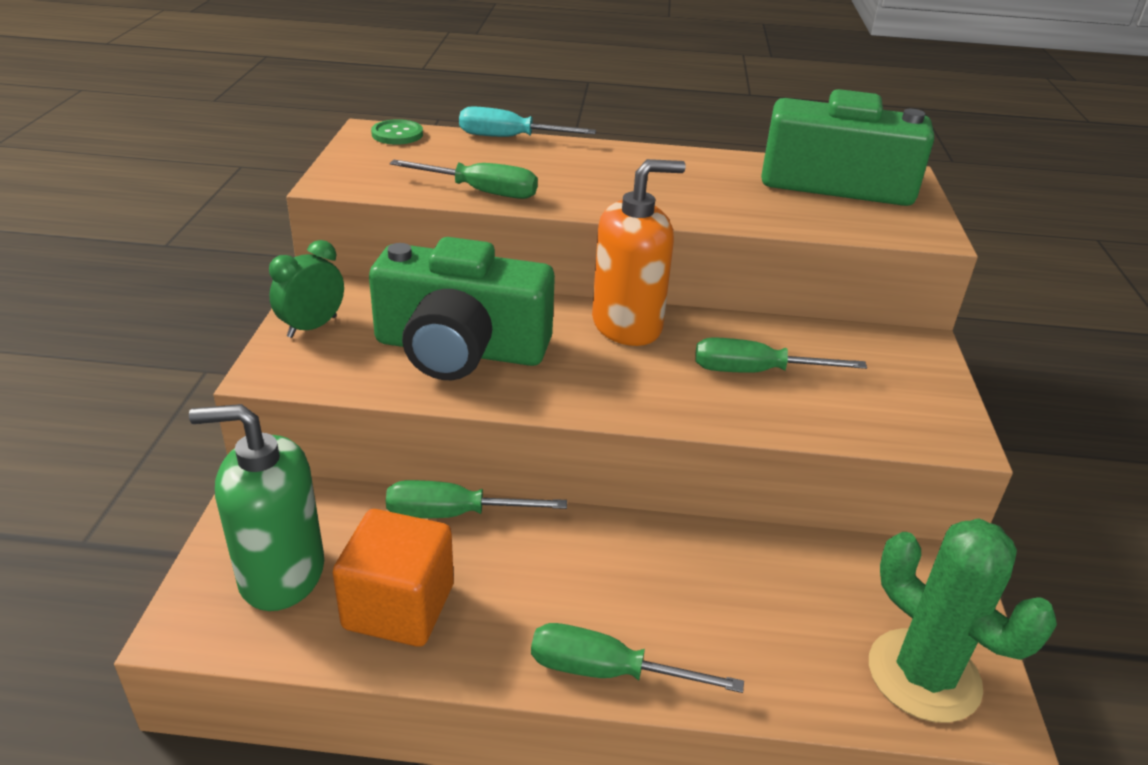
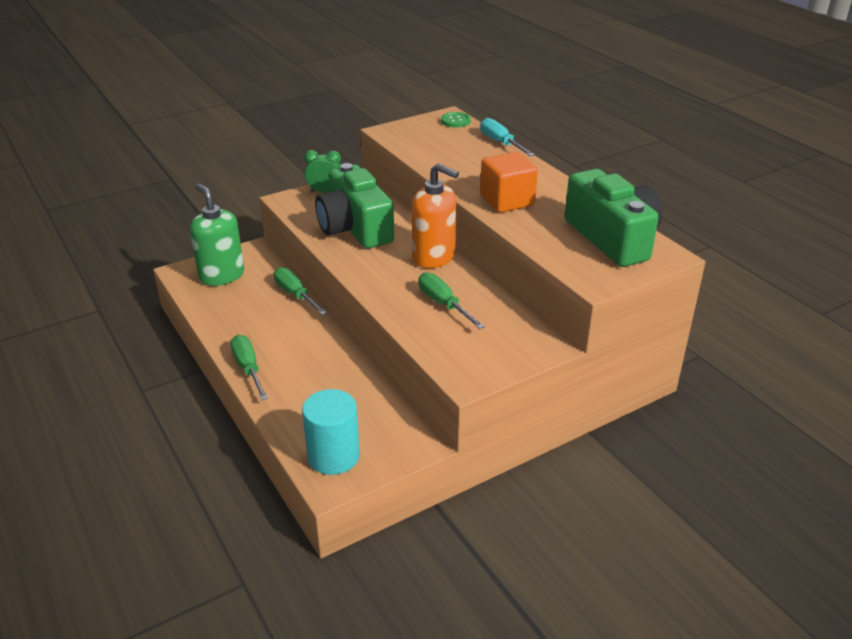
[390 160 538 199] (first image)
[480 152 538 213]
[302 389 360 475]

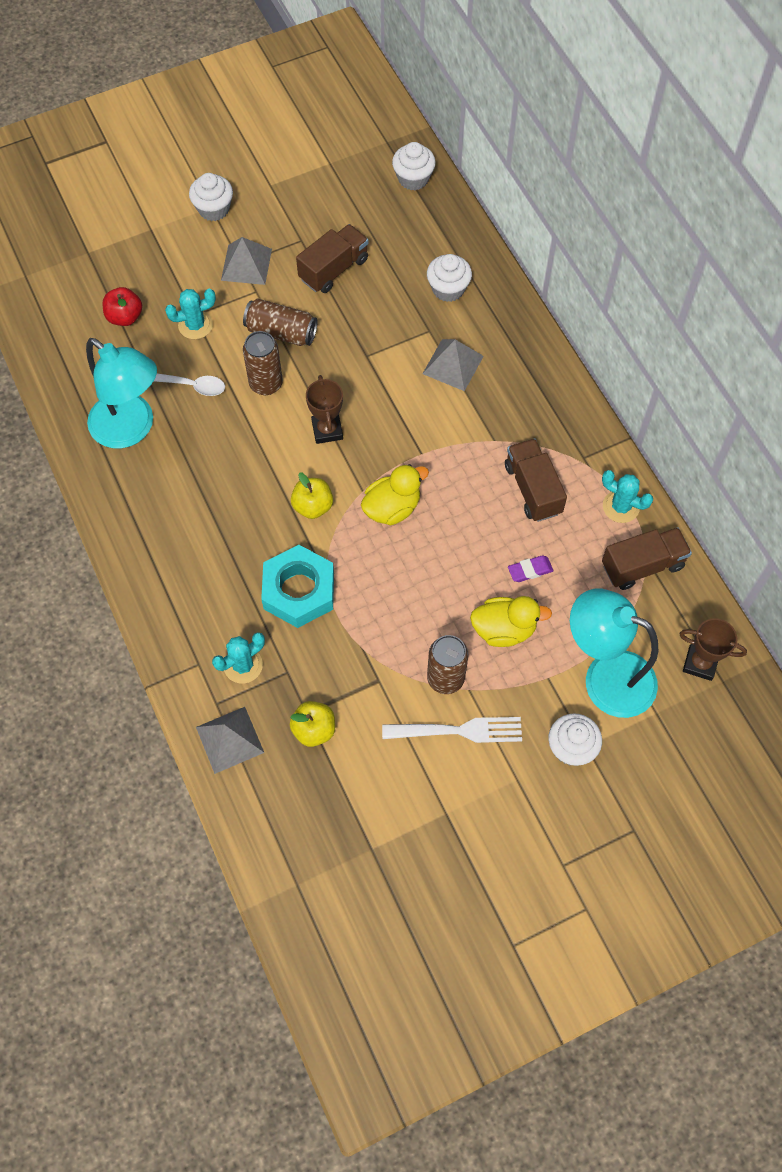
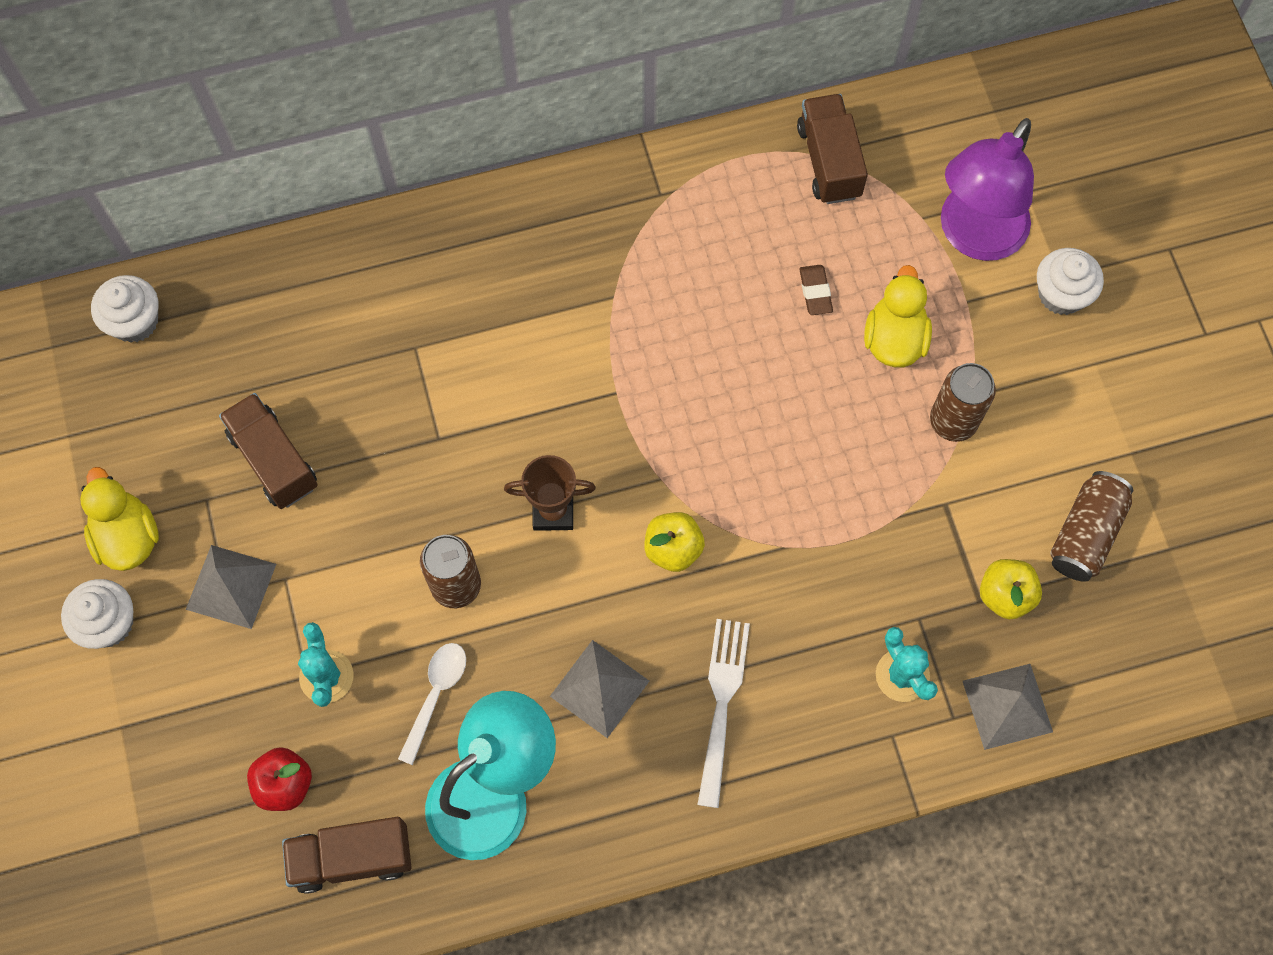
[261 545 334 628] (first image)
[427 254 472 302] (first image)
[602 470 653 523] (first image)
[679 618 747 681] (first image)
[1050 471 1133 582]
[80 467 159 571]
[697 619 750 808]
[550 640 649 738]
[282 817 412 894]
[799 265 833 315]
[941 118 1034 261]

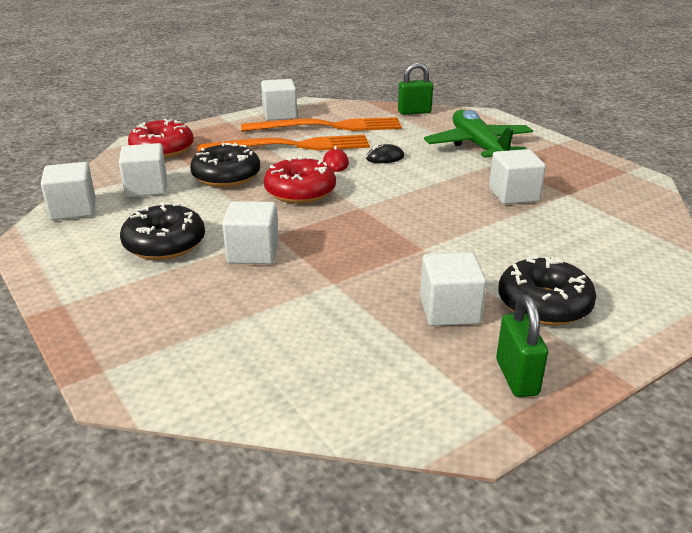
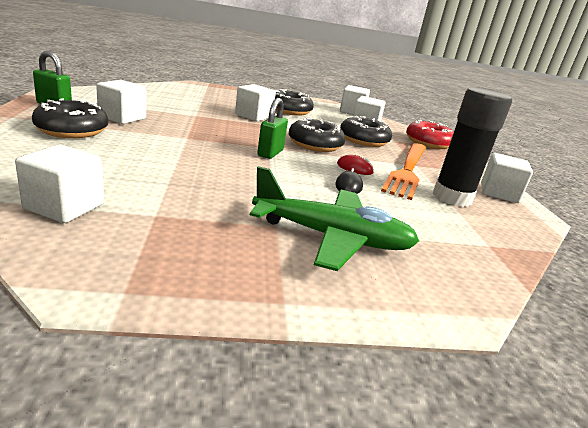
[257 98 288 159]
[15 145 104 223]
[433 87 512 207]
[289 118 346 152]

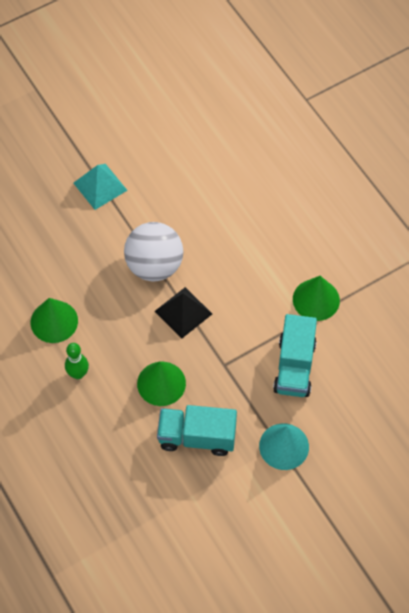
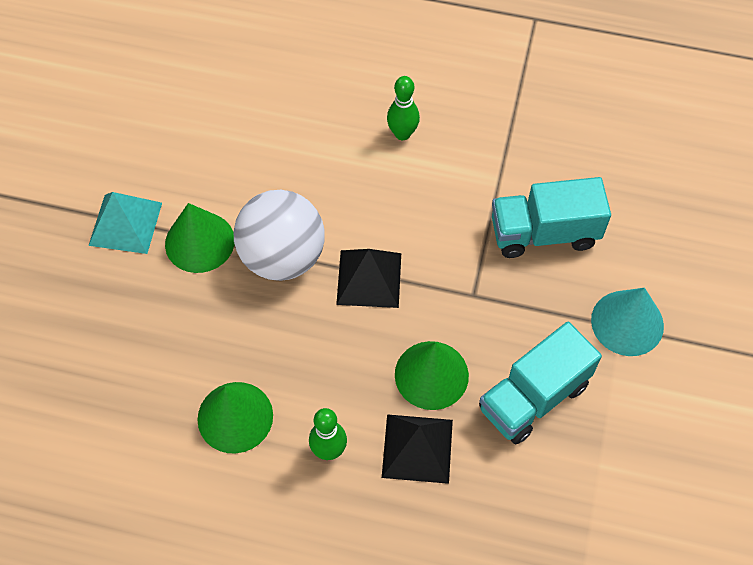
[382 414 453 484]
[387 76 420 140]
[165 203 235 273]
[492 177 611 258]

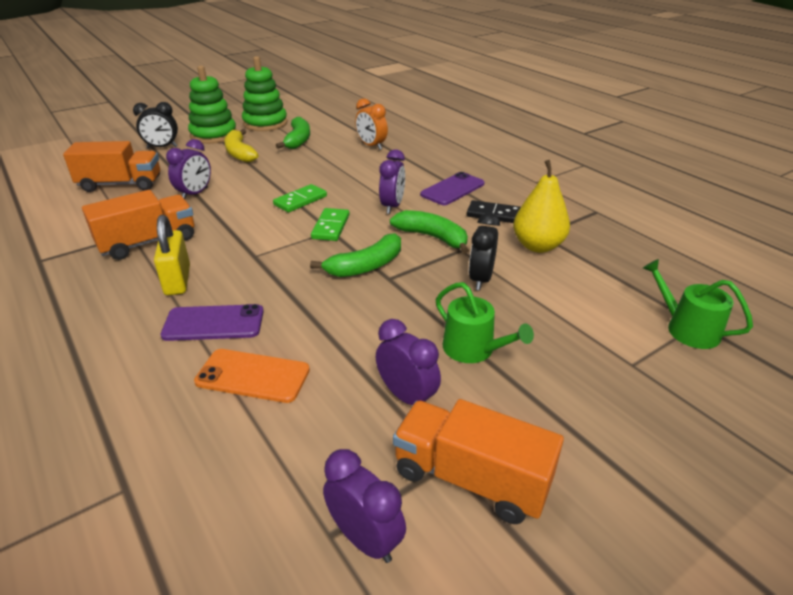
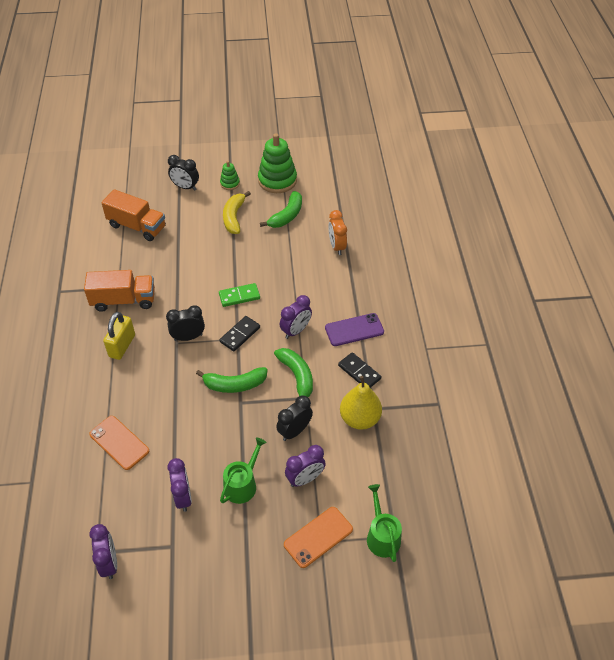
[161 304 264 341] (first image)
[393 399 564 524] (first image)
[166 305 205 341]
[284 507 353 568]
[285 445 326 487]
[219 316 260 351]
[220 437 267 504]
[220 161 240 190]

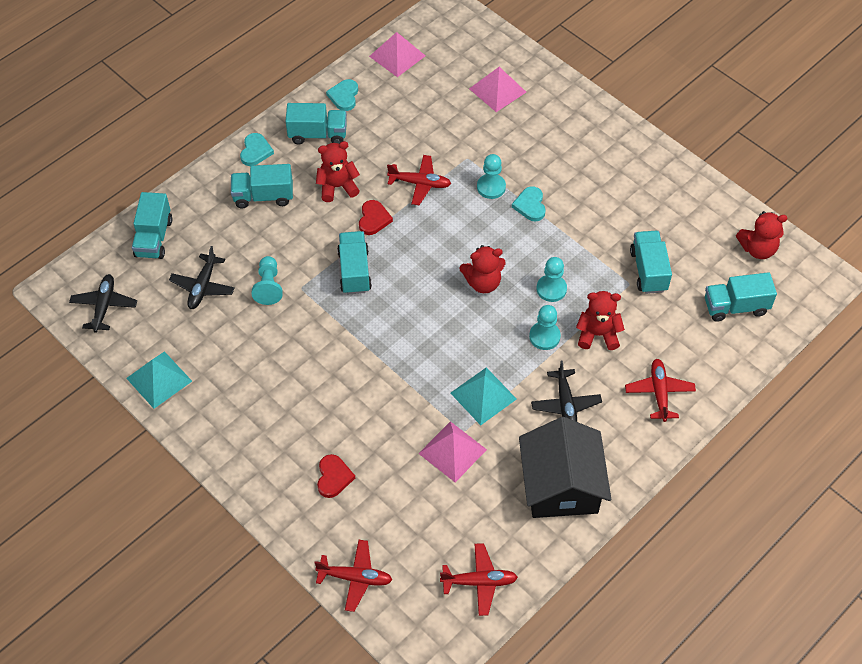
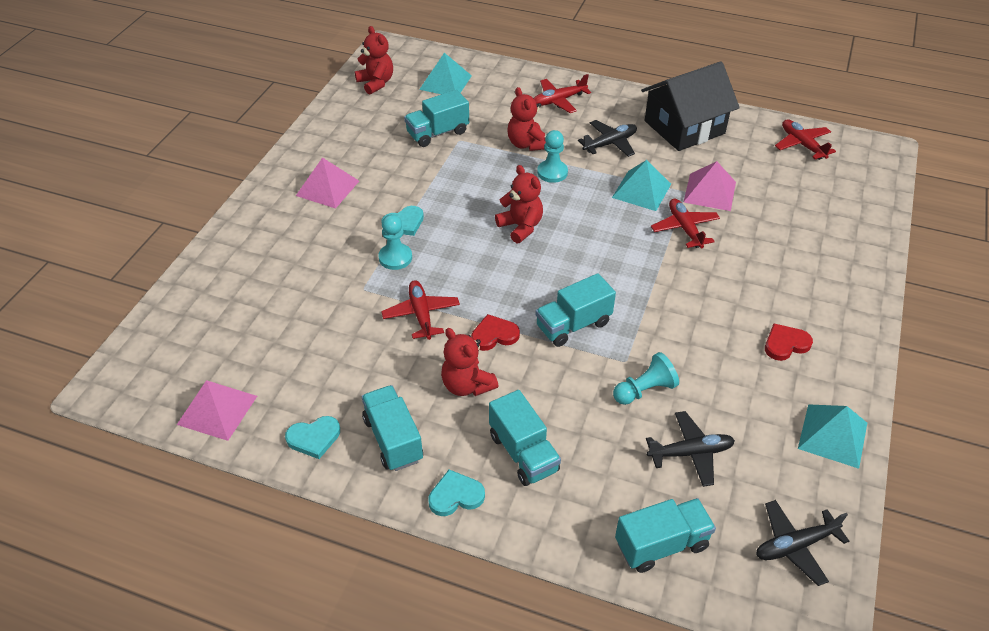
[537 257 567 302] (first image)
[651 199 720 248]
[765 323 813 361]
[296 157 359 209]
[419 53 472 94]

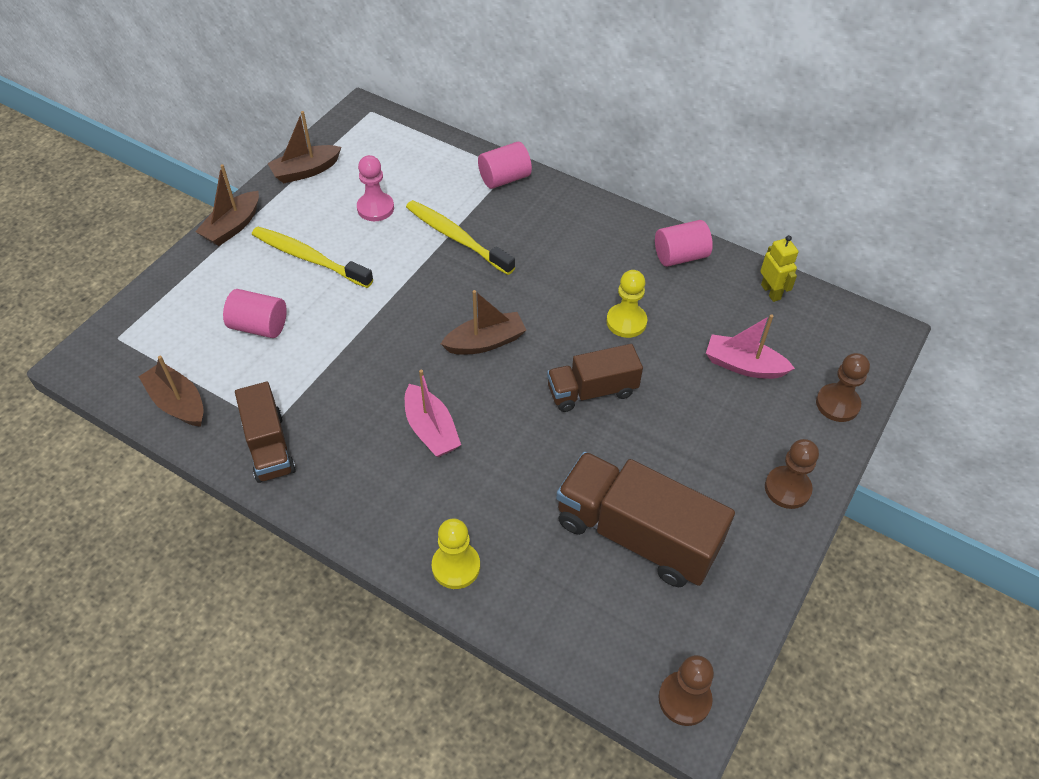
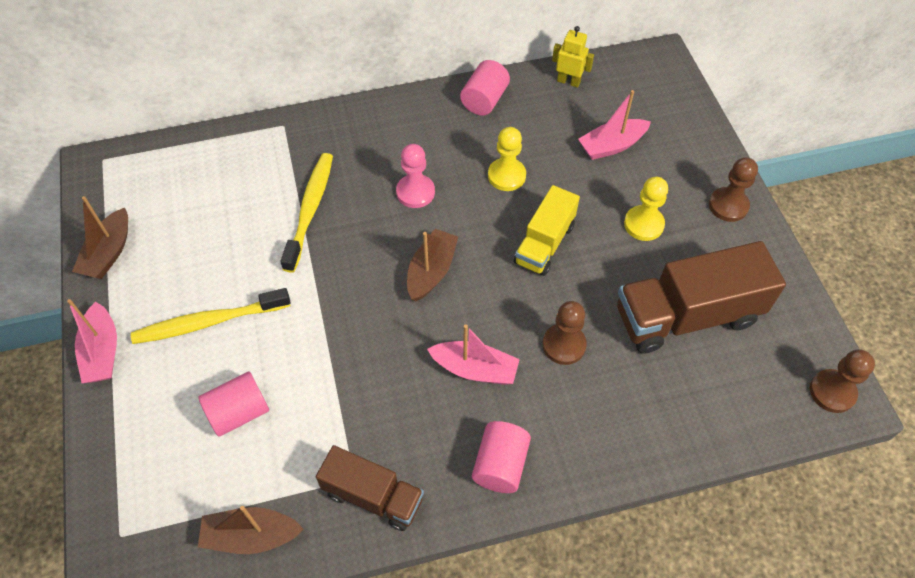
[396 144 435 208]
[624 177 668 241]
[472 421 531 493]
[542 301 587 365]
[67 299 117 383]
[514 185 580 276]
[280 153 333 273]

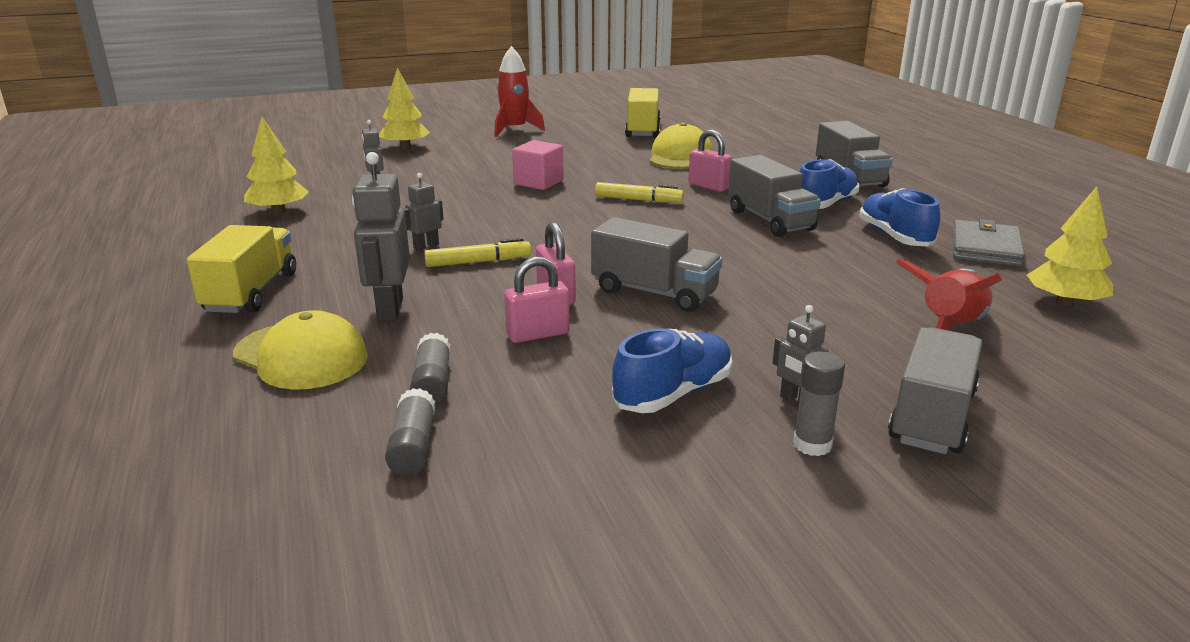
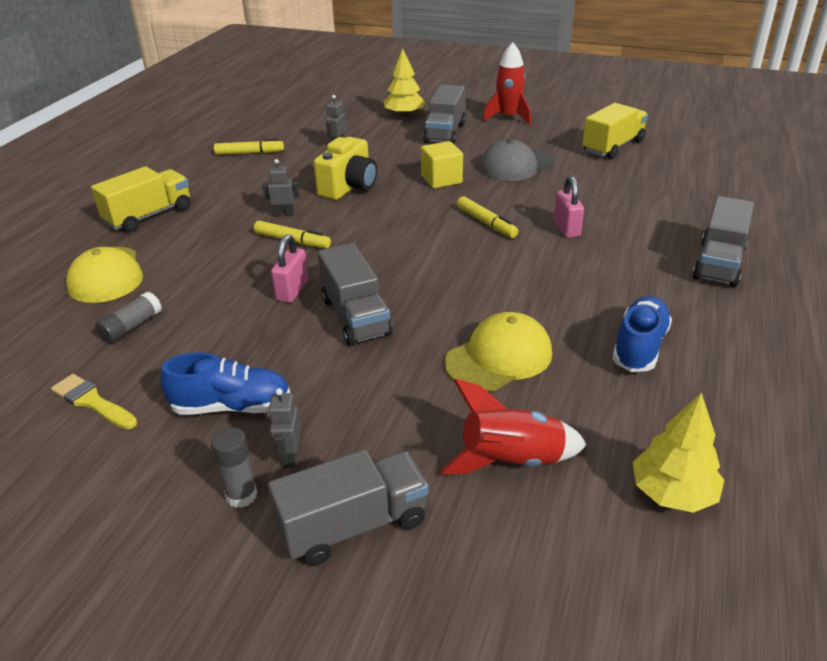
[352 152 410 321] (first image)
[385 388 435 476] (first image)
[504 257 570 343] (first image)
[799 159 859 209] (first image)
[953 219 1025 267] (first image)
[51 374 137 429]
[314 137 377 200]
[479 139 554 181]
[445 312 552 391]
[423 85 465 144]
[214 139 284 155]
[421 141 463 188]

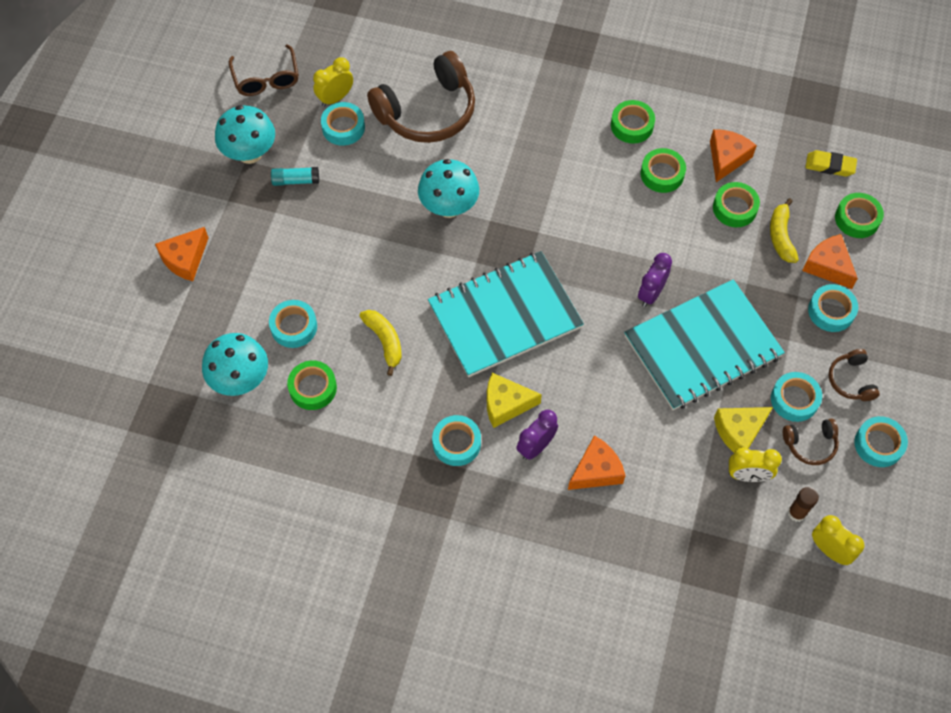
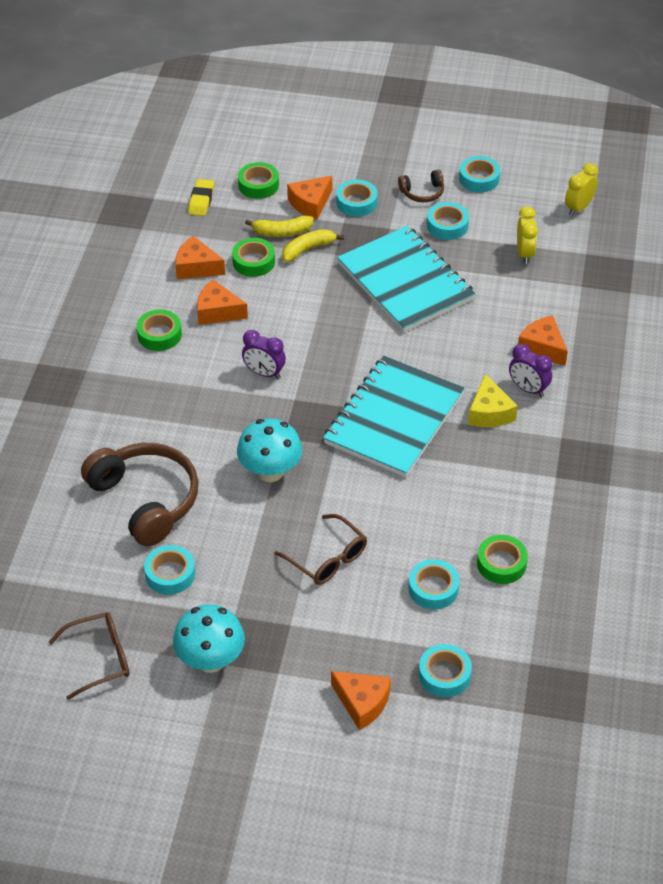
[202 333 268 396] (first image)
[271 167 319 186] (first image)
[313 57 353 107] (first image)
[714 407 773 453] (first image)
[783 419 839 465] (first image)
[788 487 819 522] (first image)
[274 514 367 585]
[282 229 344 262]
[419 644 472 697]
[242 330 286 379]
[197 280 248 325]
[323 356 465 477]

